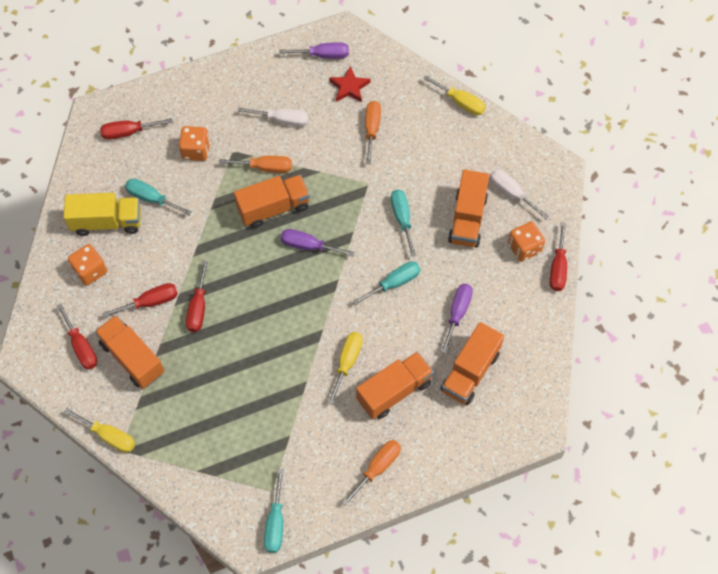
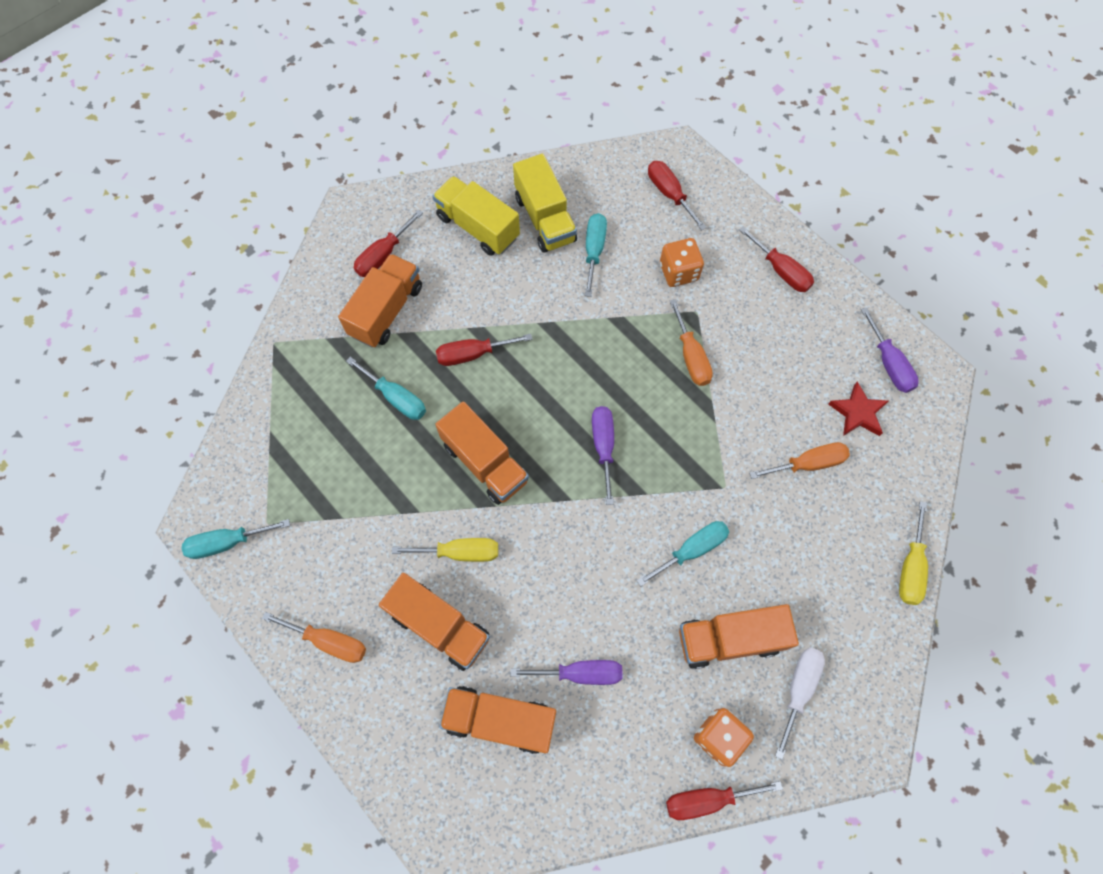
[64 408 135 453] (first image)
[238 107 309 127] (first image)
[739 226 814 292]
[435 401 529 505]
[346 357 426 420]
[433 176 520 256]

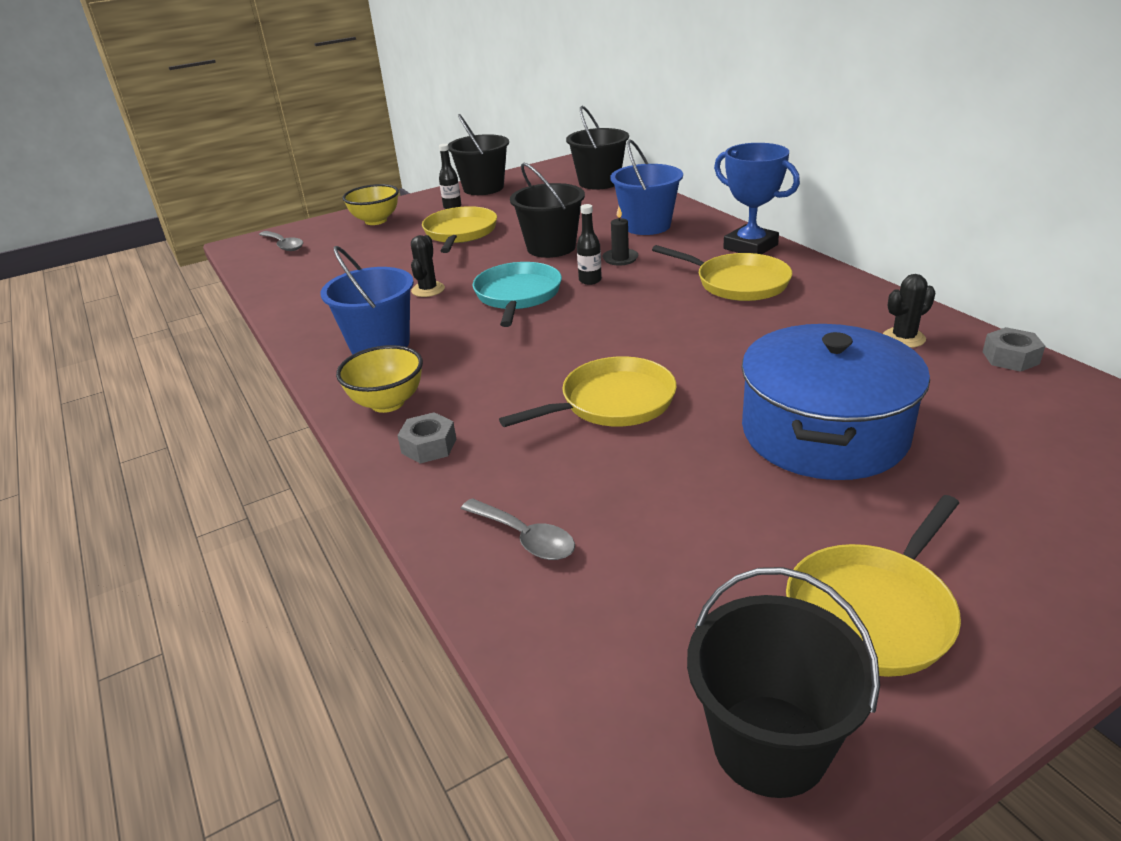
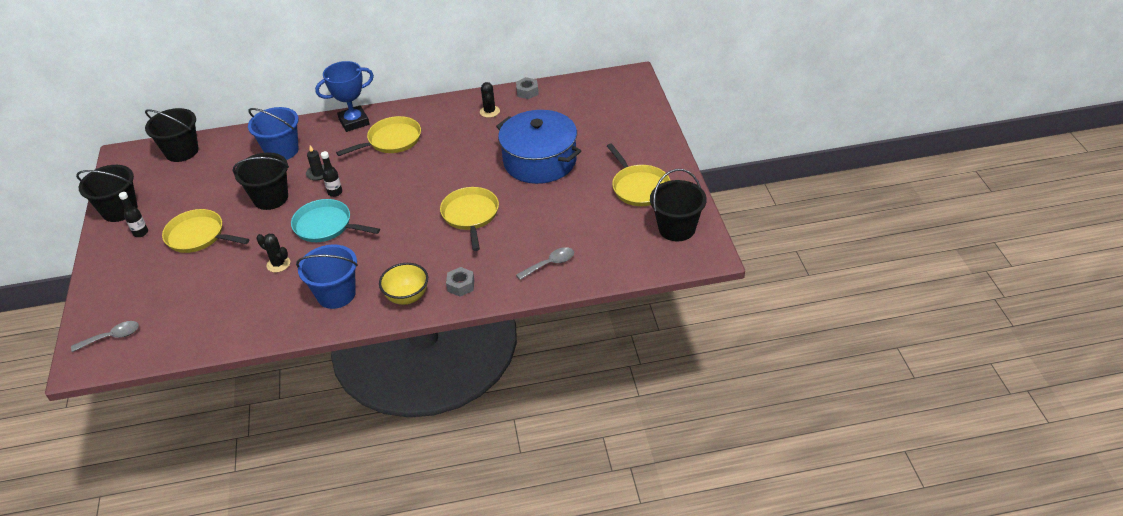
[342 184 399 225] (first image)

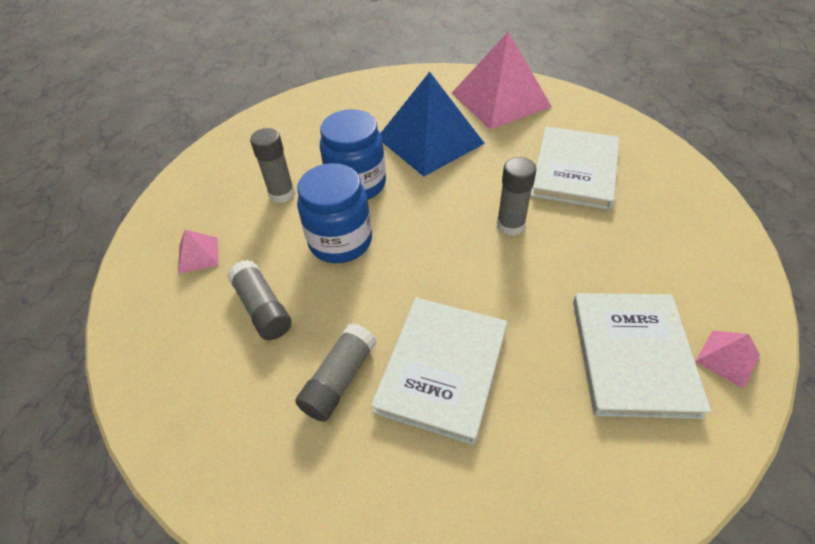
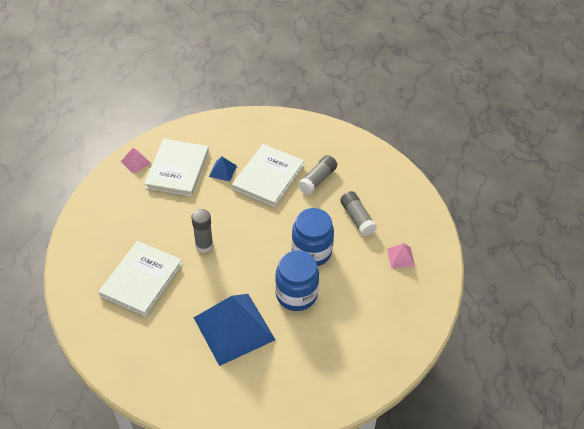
[250 128 295 203] (first image)
[452 32 552 130] (first image)
[209 157 237 181]

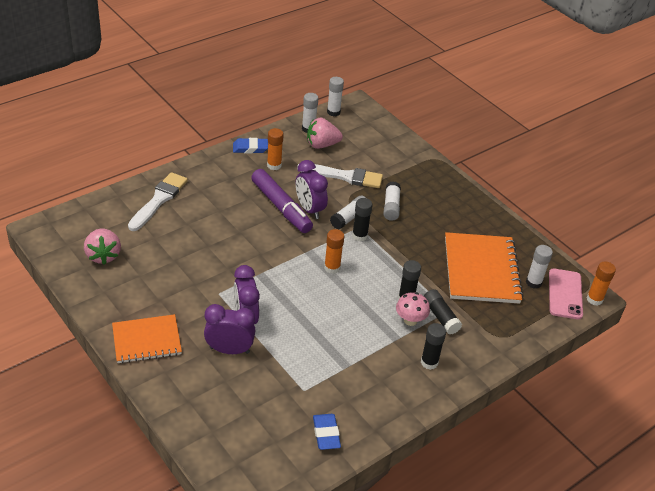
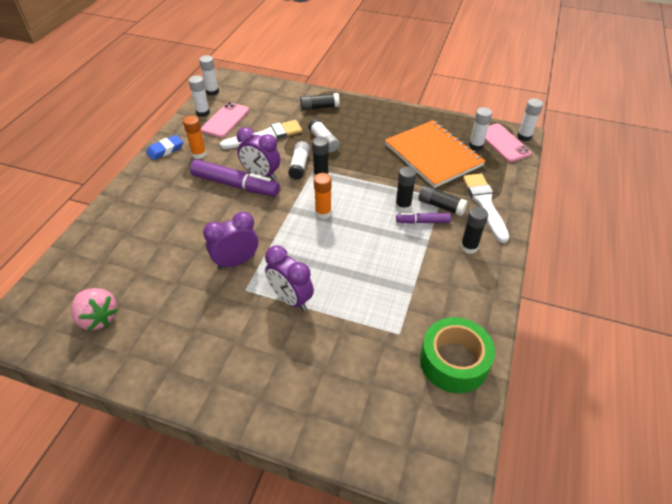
[112 314 182 364] (first image)
[300 93 340 110]
[463 174 509 243]
[203 212 258 270]
[201 102 249 138]
[420 317 495 393]
[396 213 451 224]
[517 98 543 141]

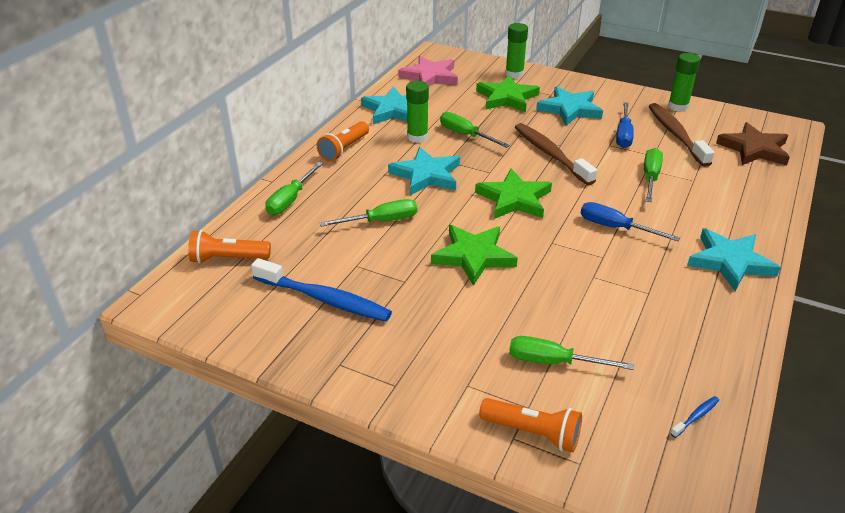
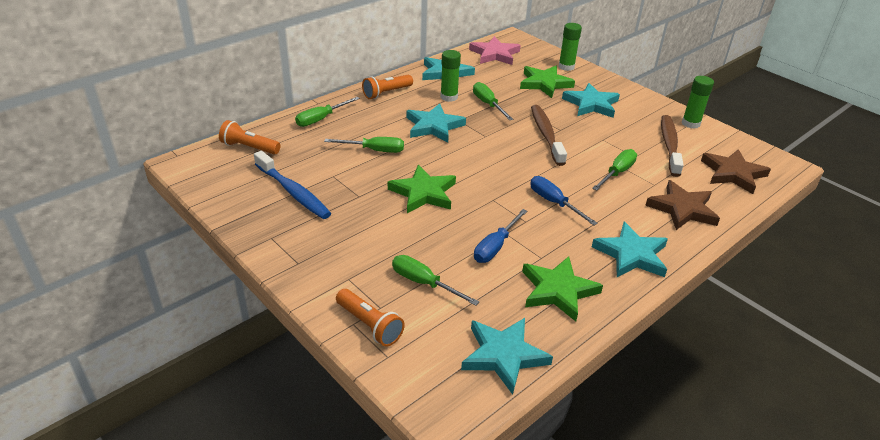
[645 180 720 230]
[522 256 603 321]
[474 209 527 263]
[461 318 553 395]

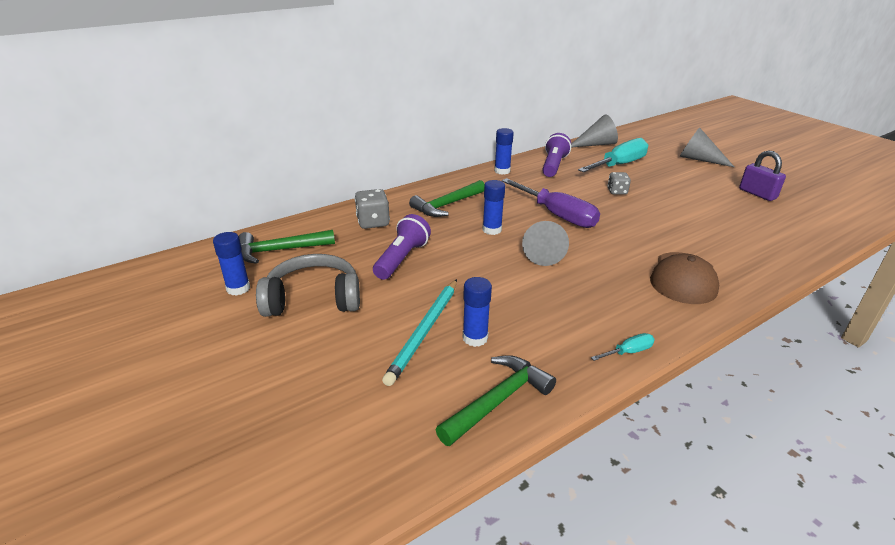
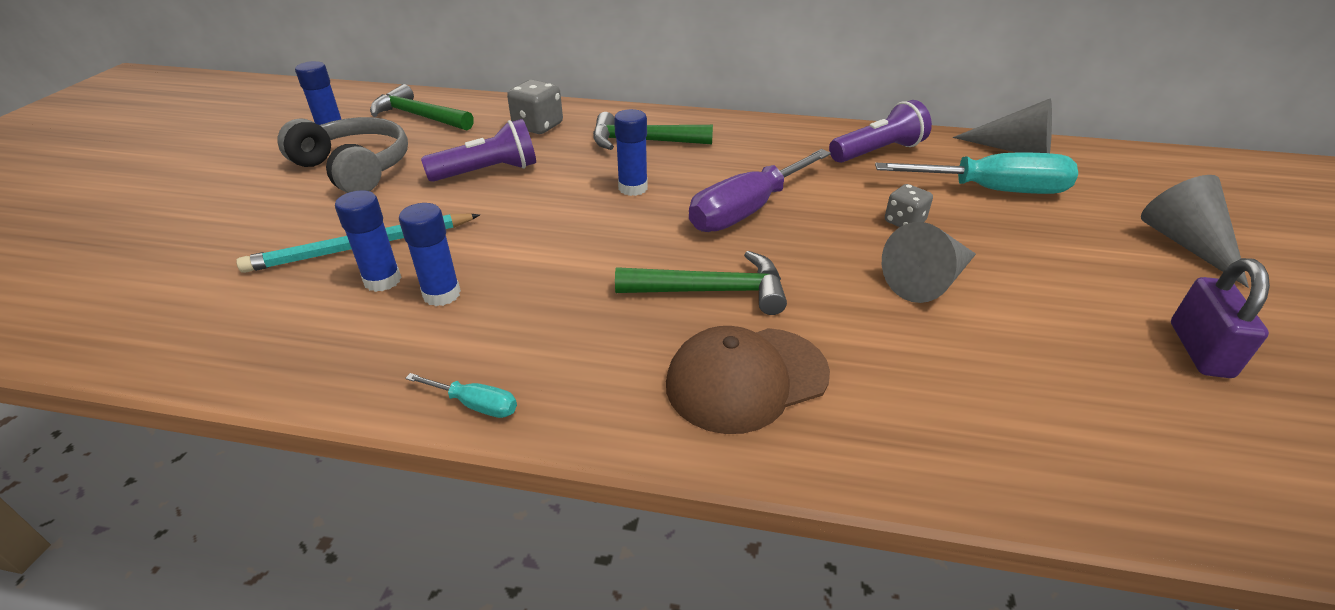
[615 251 787 315]
[399 203 461 306]
[882 222 976 303]
[689 149 831 232]

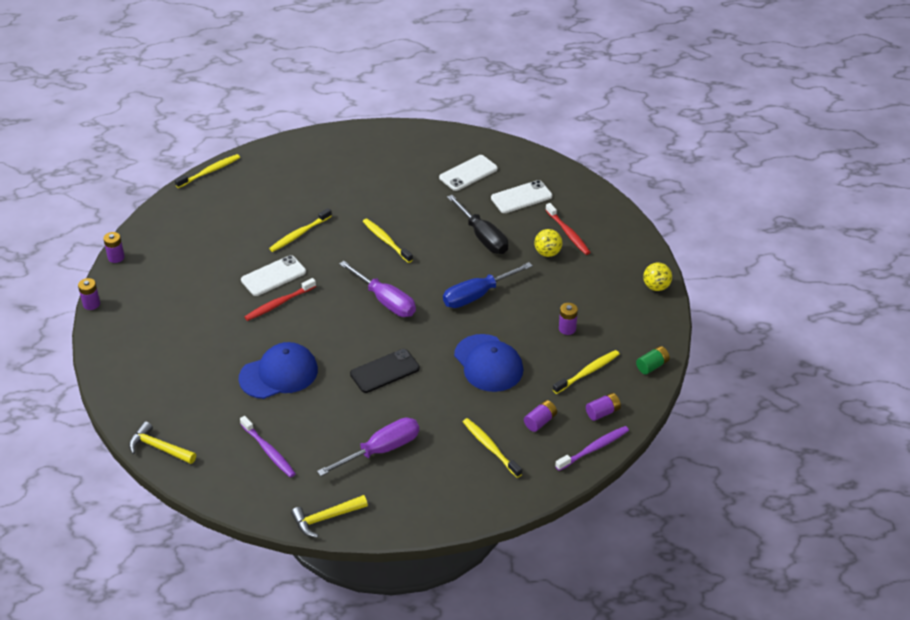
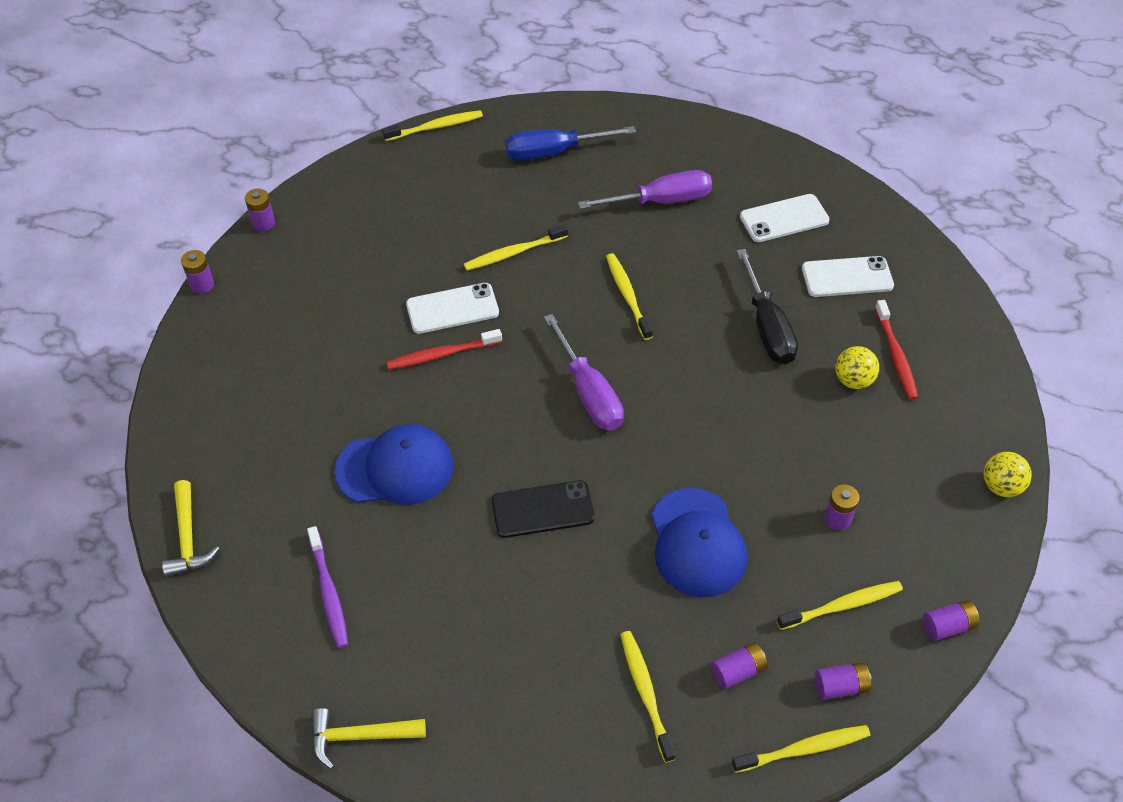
[578 170 712 209]
[505 126 636 161]
[732 725 870 773]
[923 600 980 641]
[162 480 220 577]

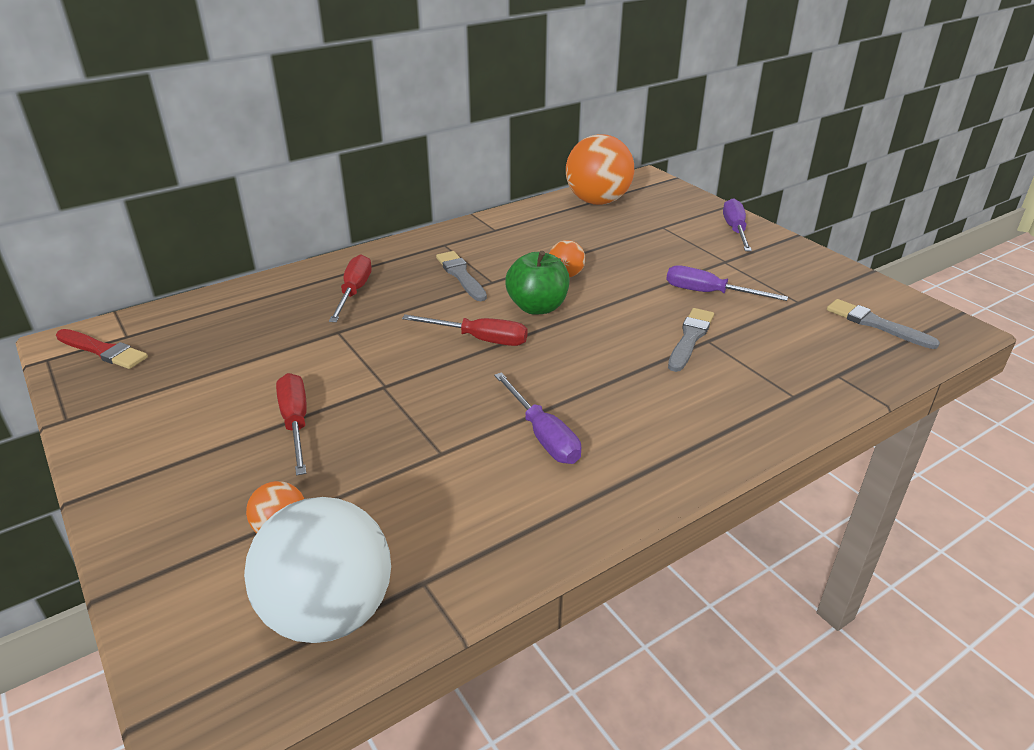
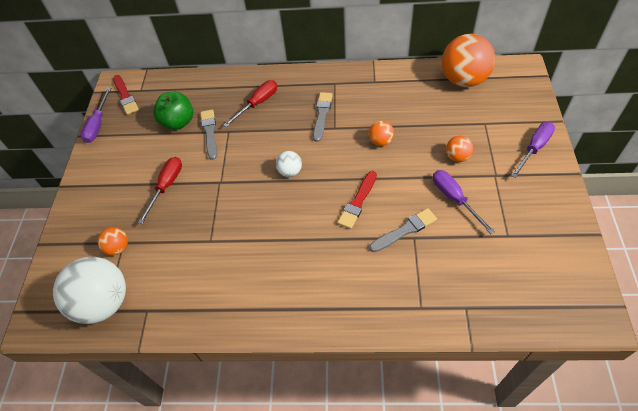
[338 171 377 229]
[446 136 473 162]
[80 87 111 143]
[153 92 193 130]
[200 109 217 160]
[276 151 302 177]

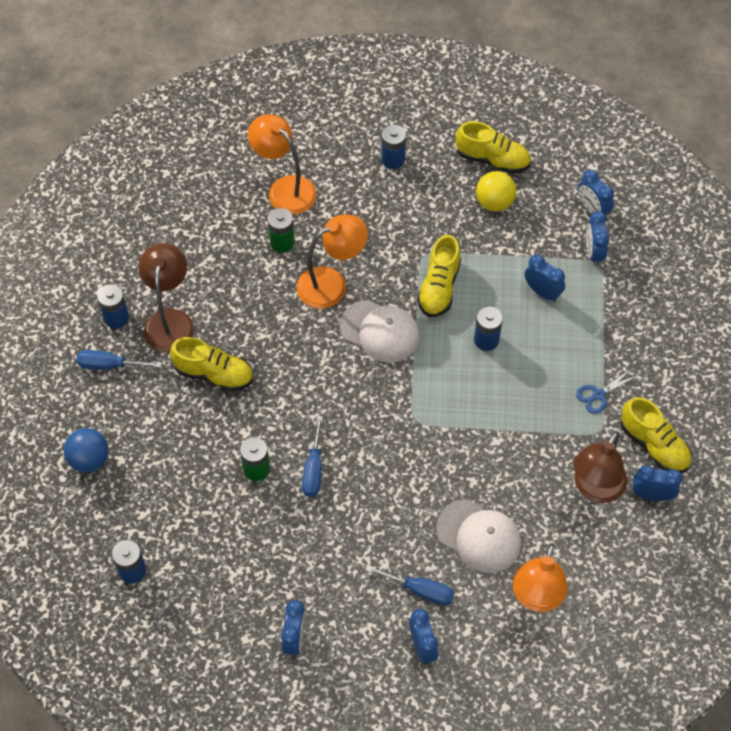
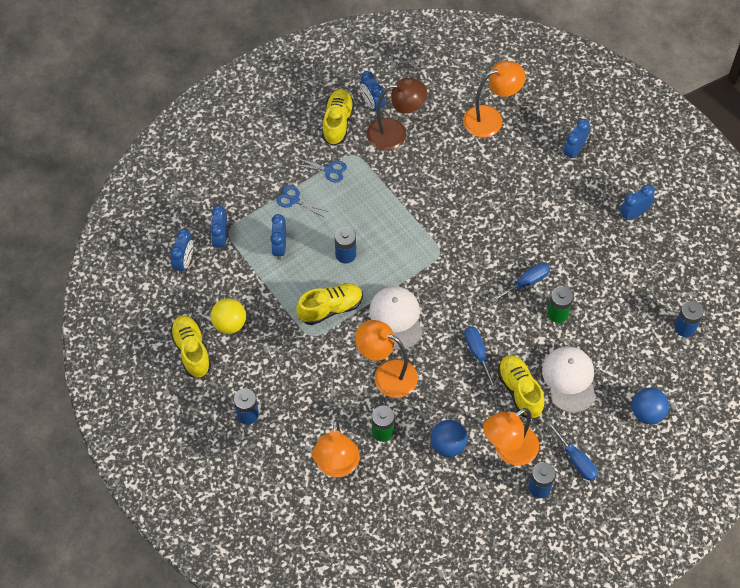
[276 185 328 217]
[430 420 468 457]
[464 326 497 390]
[542 346 596 413]
[483 408 539 466]
[210 206 227 251]

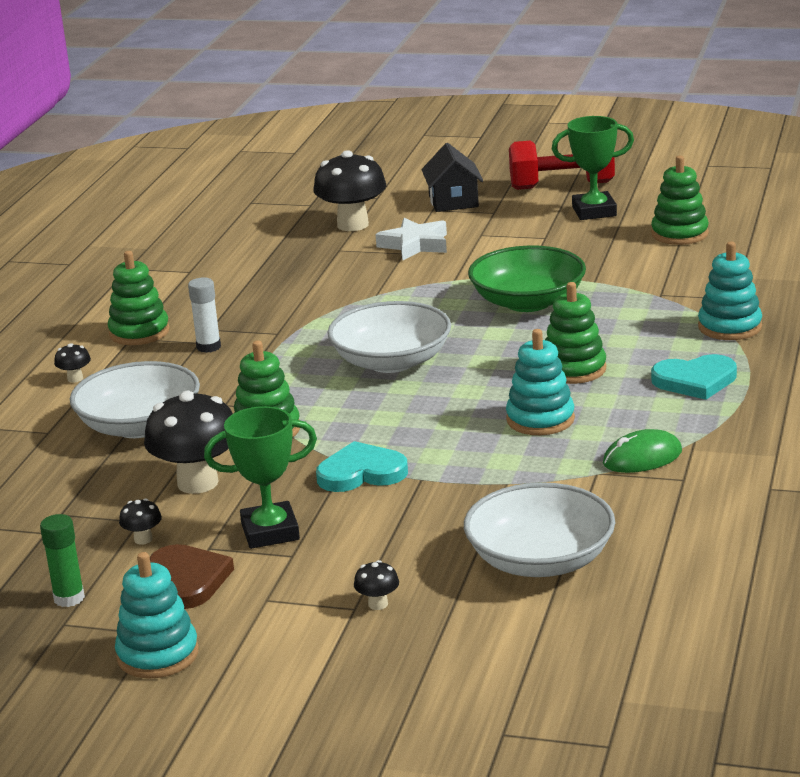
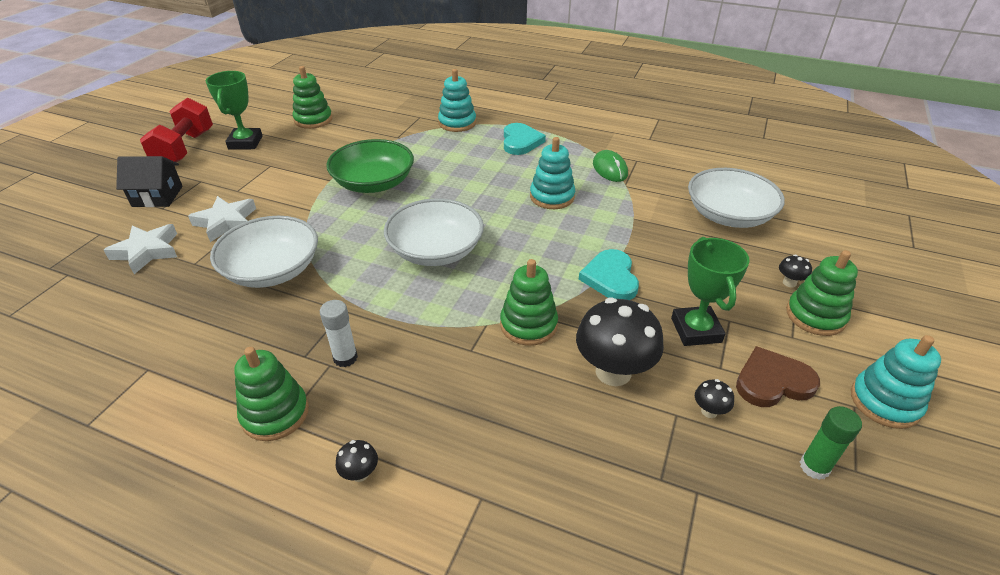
[210 216 318 288]
[786 250 858 336]
[104 224 177 274]

